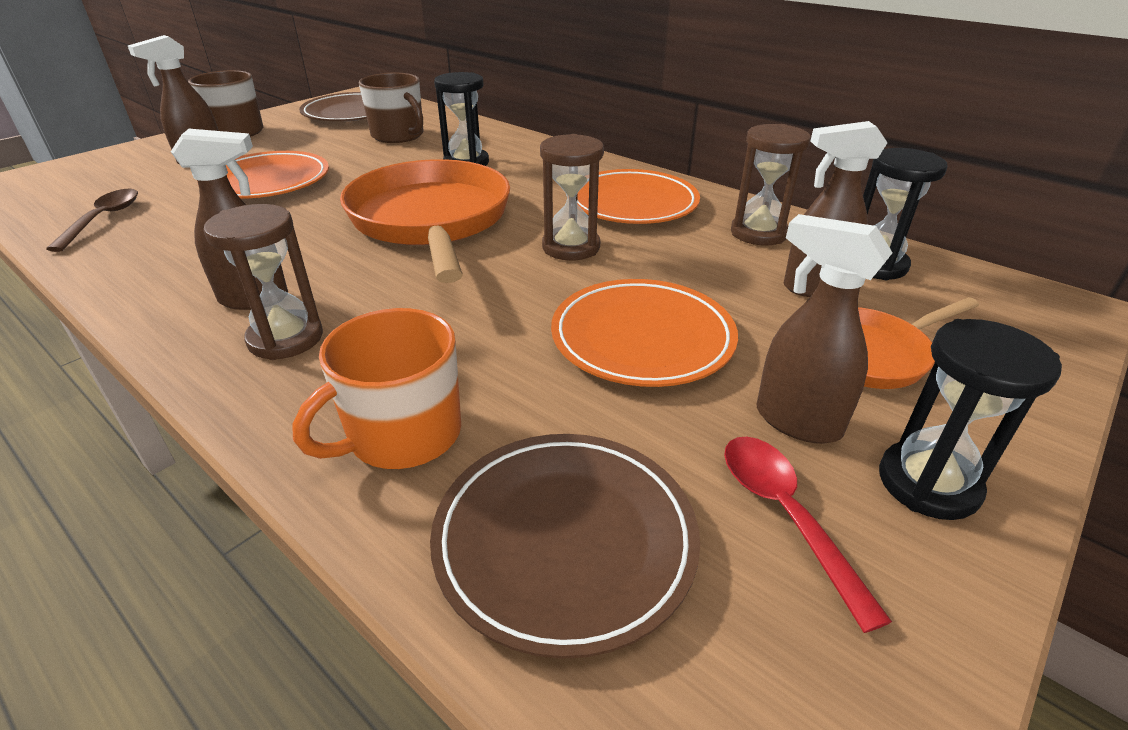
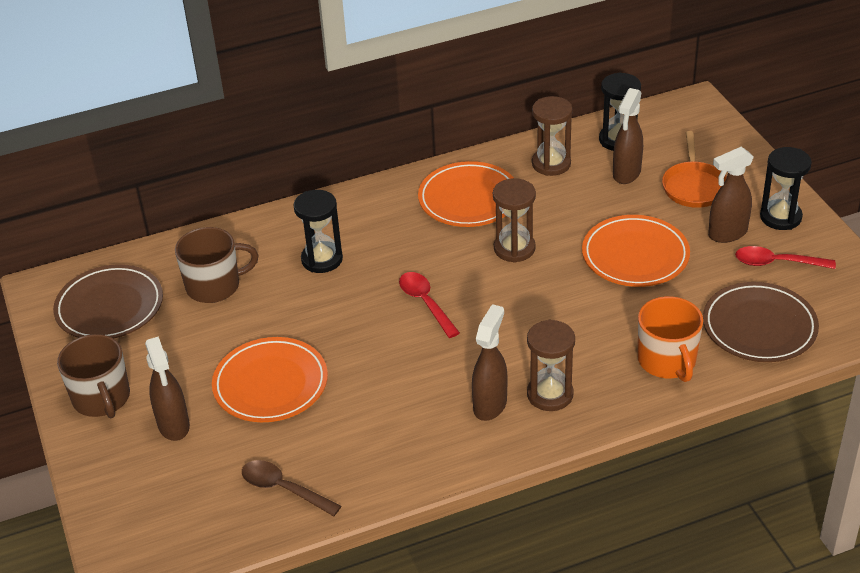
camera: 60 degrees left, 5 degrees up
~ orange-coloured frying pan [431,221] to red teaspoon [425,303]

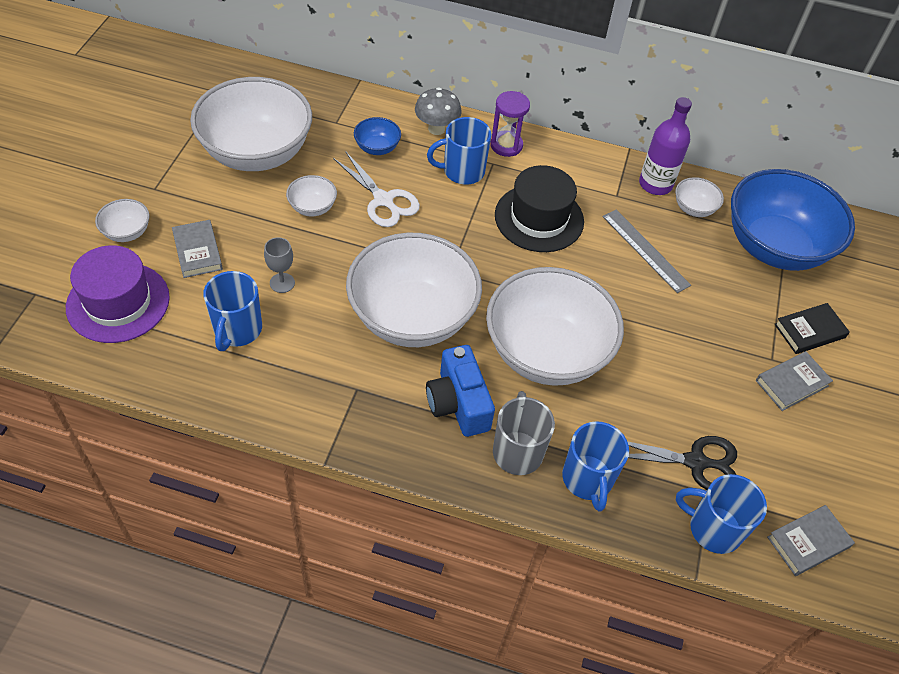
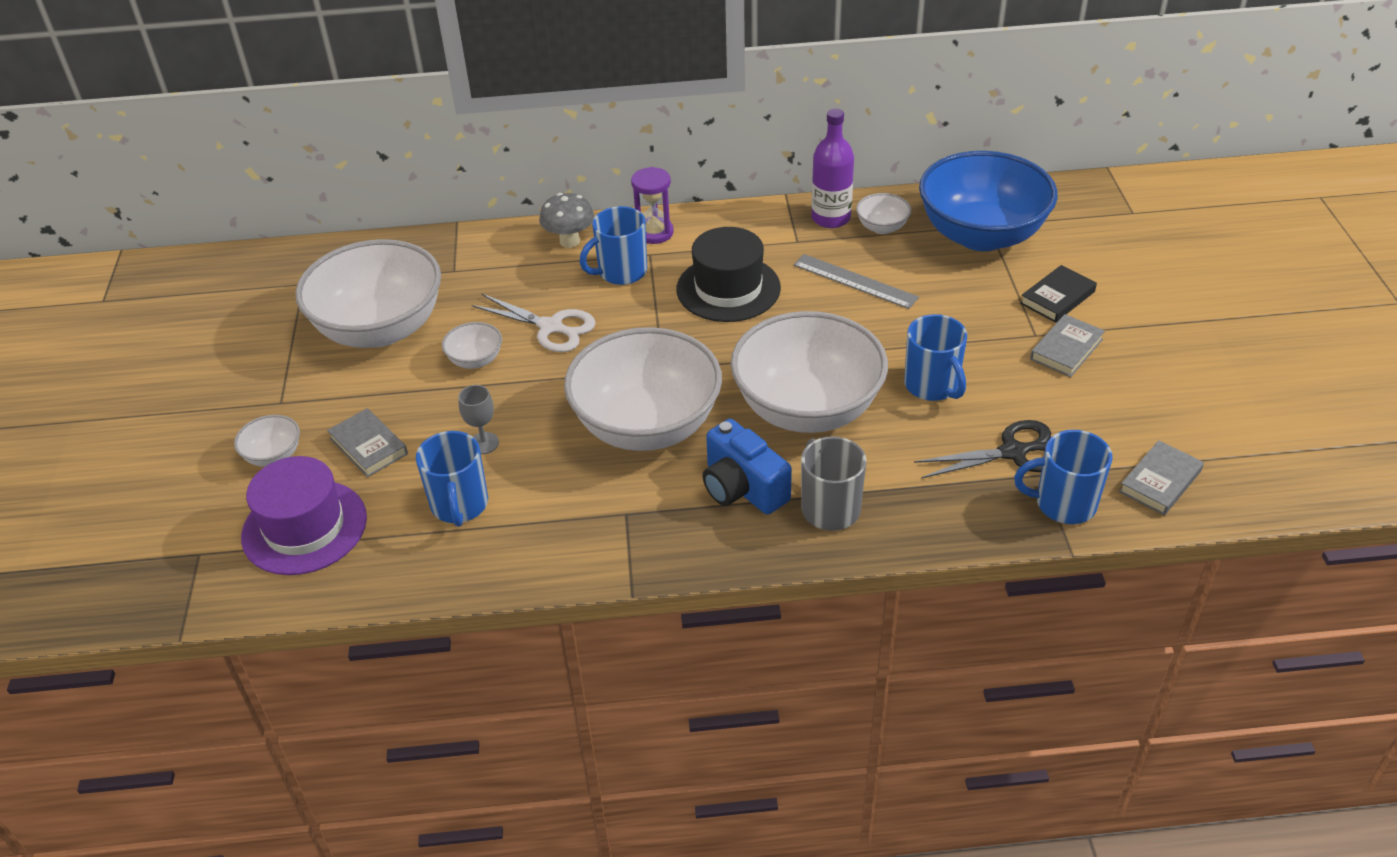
camera: 15 degrees left, 10 degrees down
- cobalt serving bowl [377,148]
~ cobalt tea mug [587,479] to [932,386]

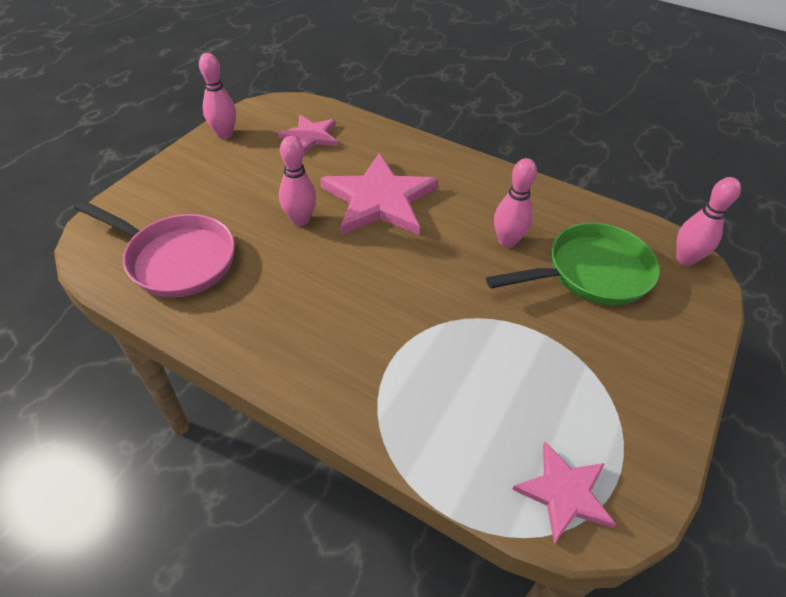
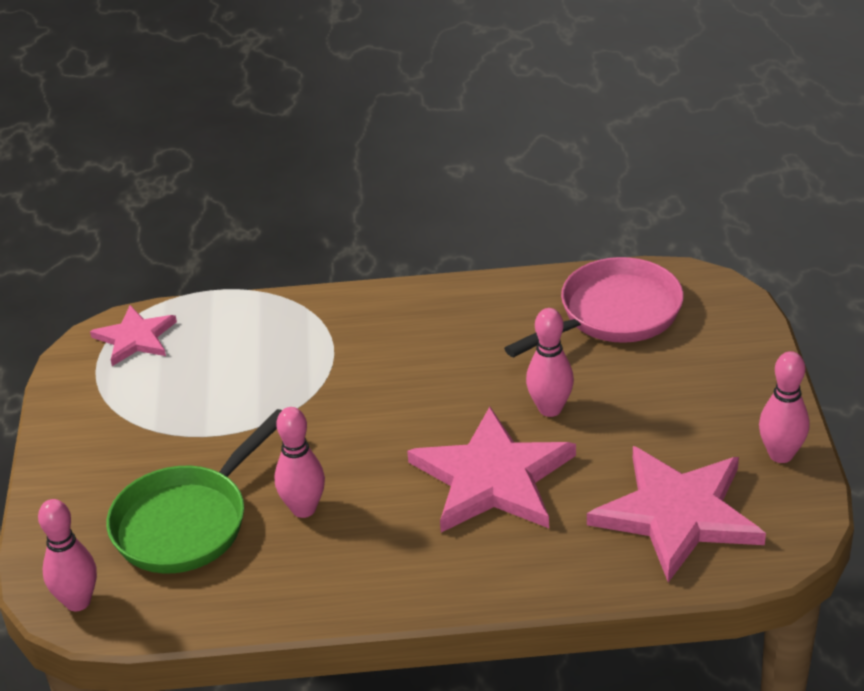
camera: 150 degrees right, 10 degrees down
~ rose-pink frying pan [176,259] = [613,314] 150 degrees clockwise
~ rose-pink star shape [310,136] = [677,514] x1.76

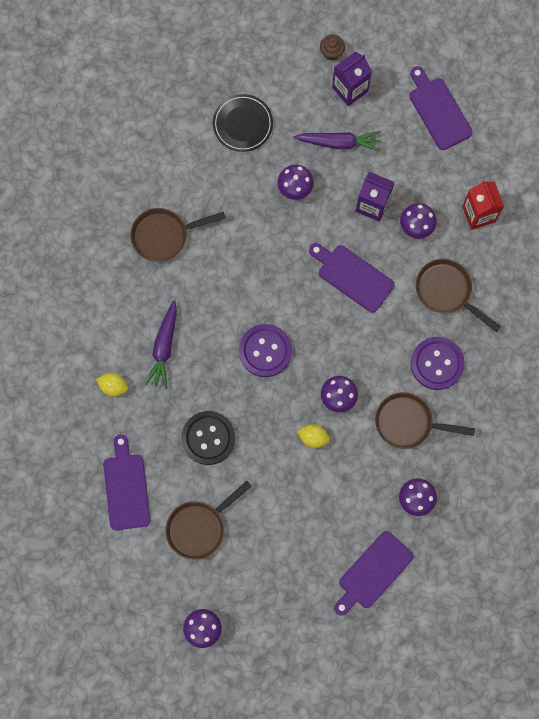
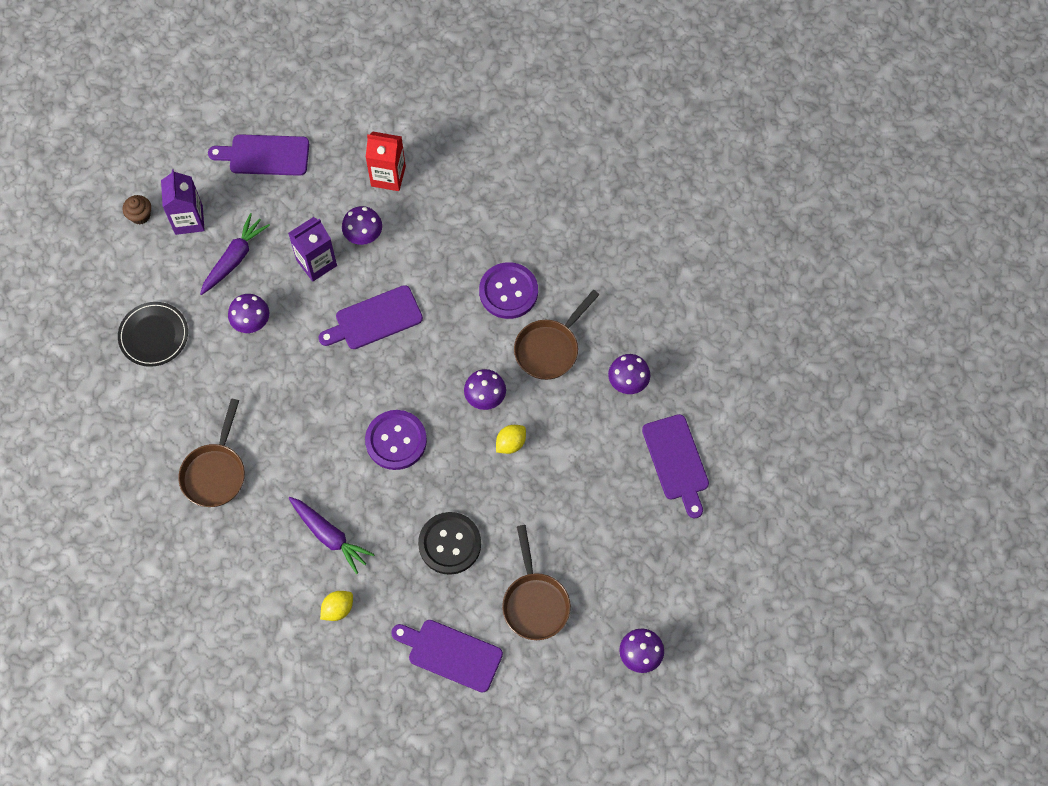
camera: 60 degrees left, 10 degrees down
- russet frying pan [447,291]

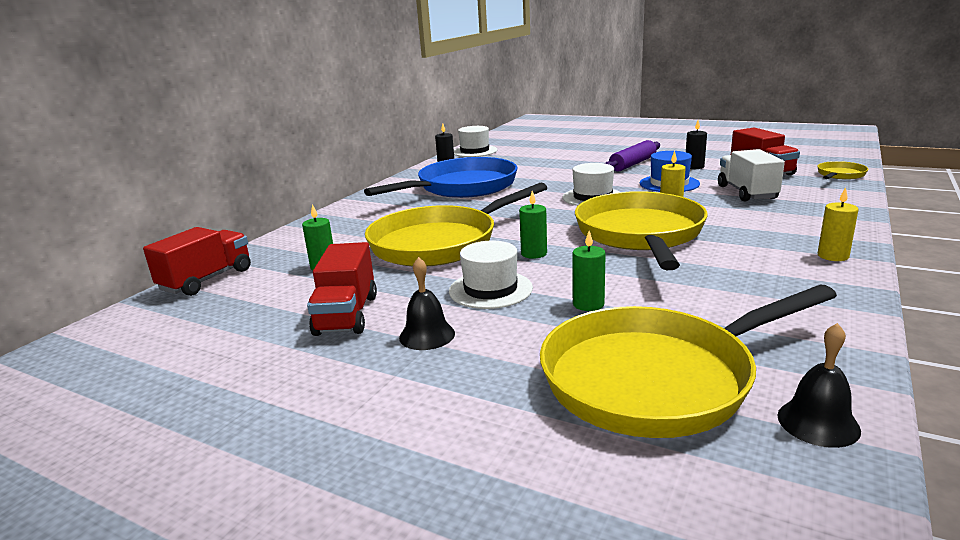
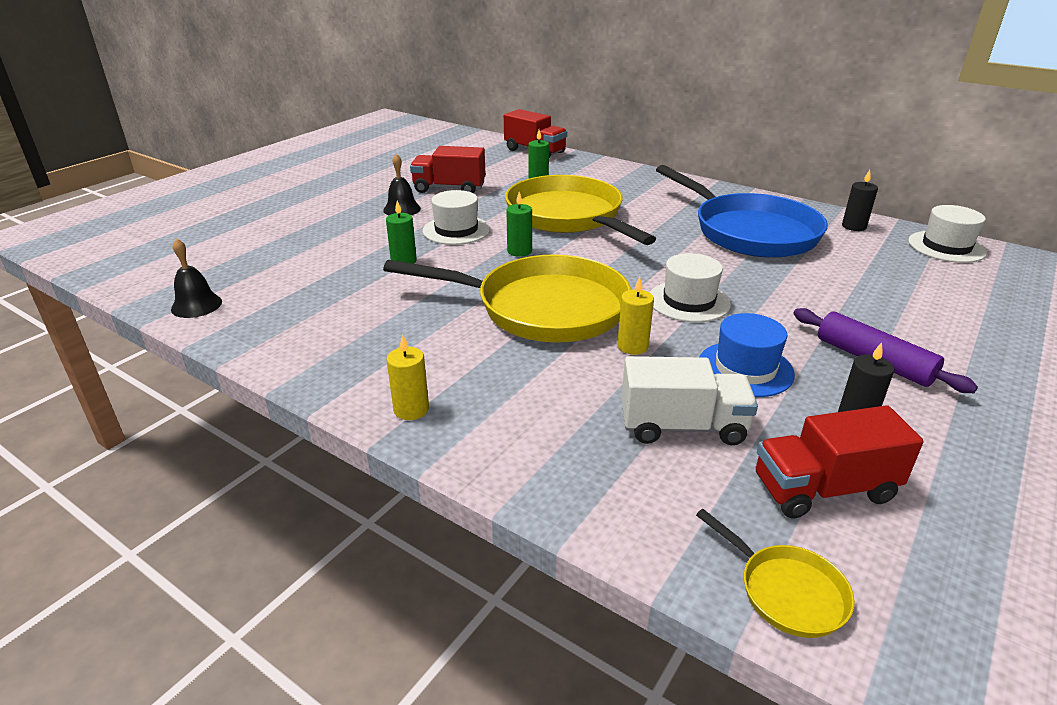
camera: 95 degrees right, 10 degrees up
- bright yellow frying pan [657,378]

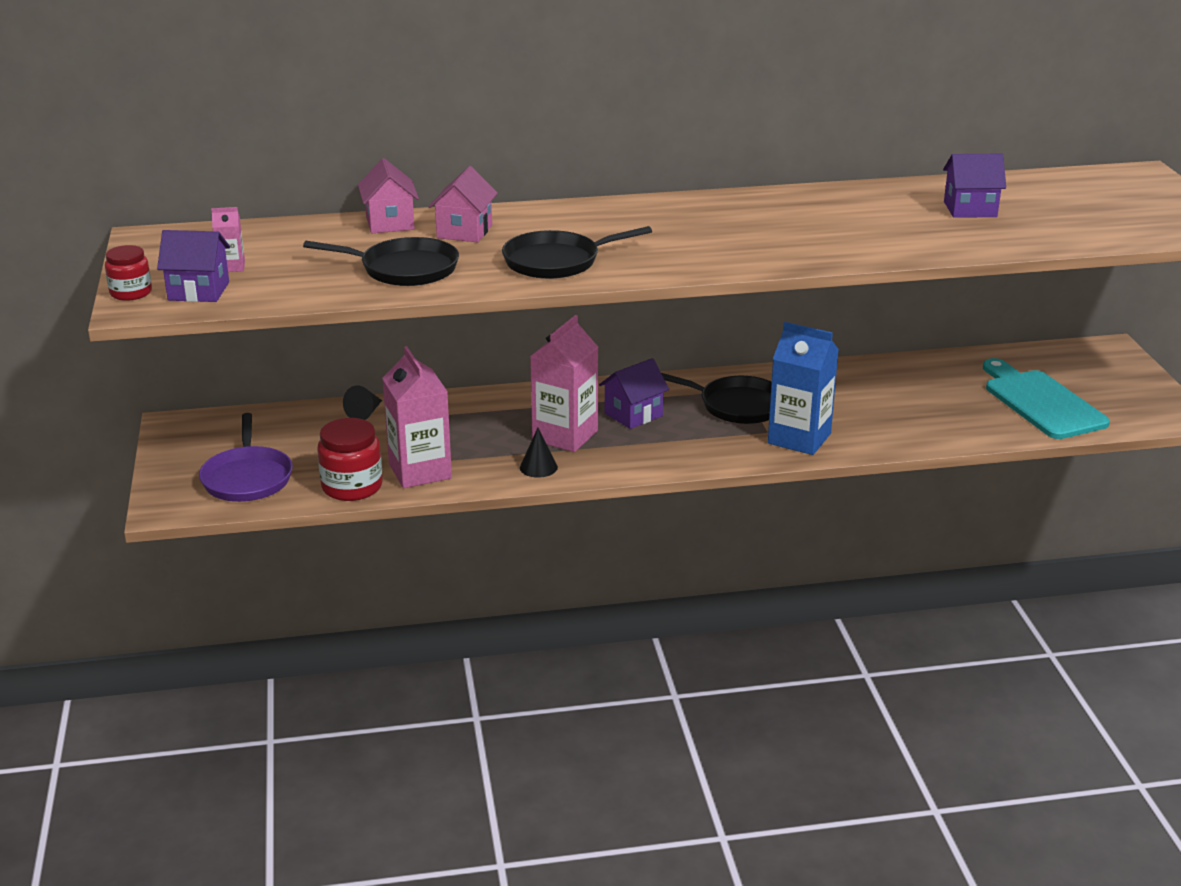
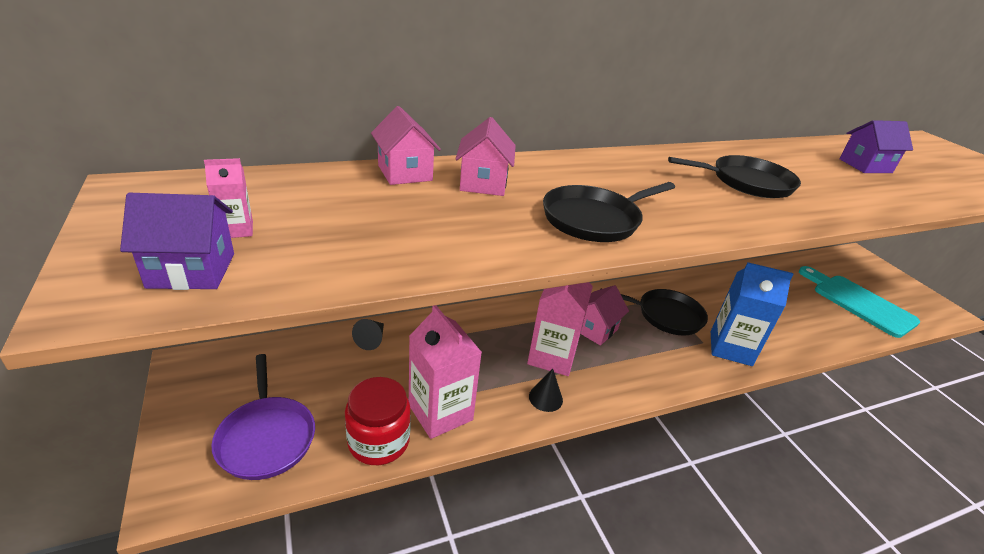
camera: 15 degrees left, 5 degrees up
- red preserve jar [131,293]
~ jet-black frying pan [404,269] to [747,182]
~ violet house [633,414] to rose-pink house [595,329]

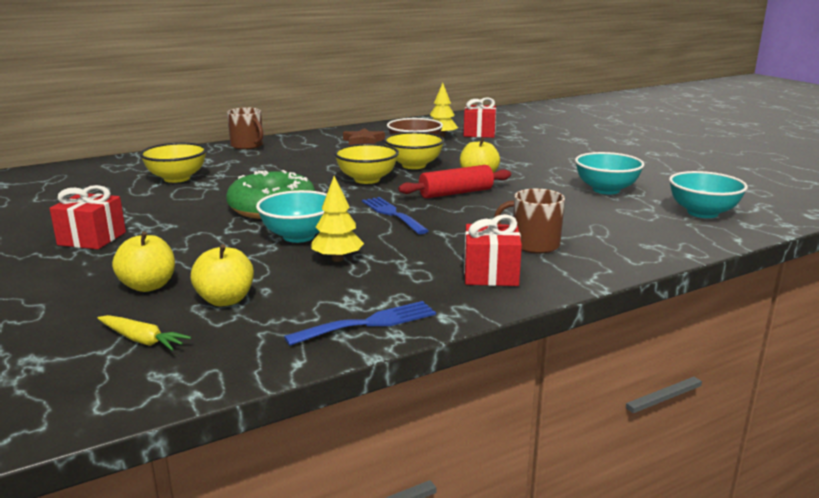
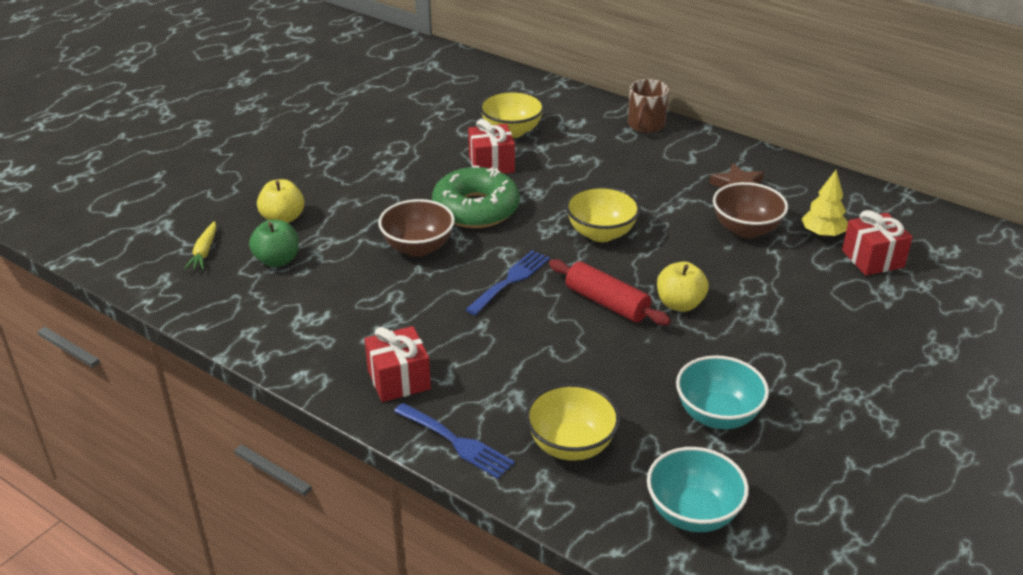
camera: 65 degrees right, 15 degrees up
~ red wrapped gift [92,238] to [491,164]
~ bright yellow apple [225,300] to green apple [277,260]
~ turquoise serving bowl [298,236] to russet serving bowl [418,247]
~ cobalt table fork [369,323] to [457,442]
- bright yellow tree [337,259]
~ bright yellow serving bowl [414,165] to [571,445]
- russet tea mug [534,245]

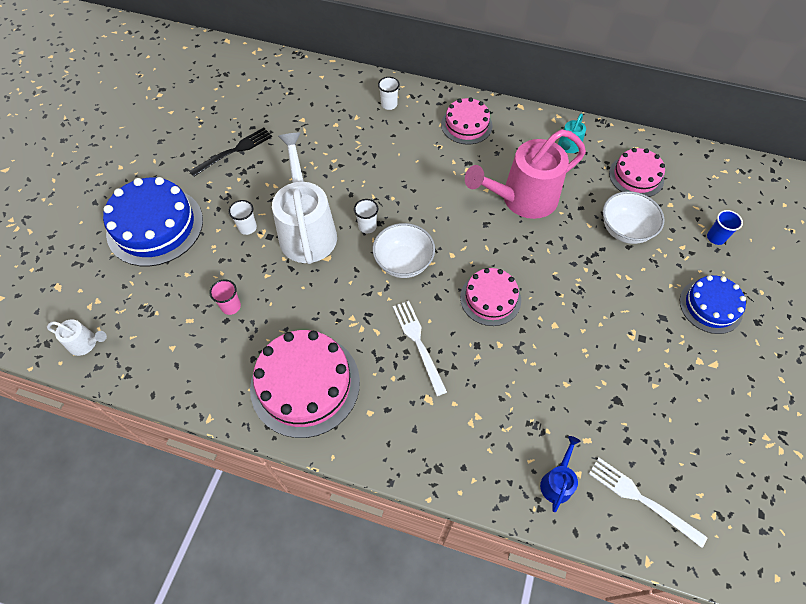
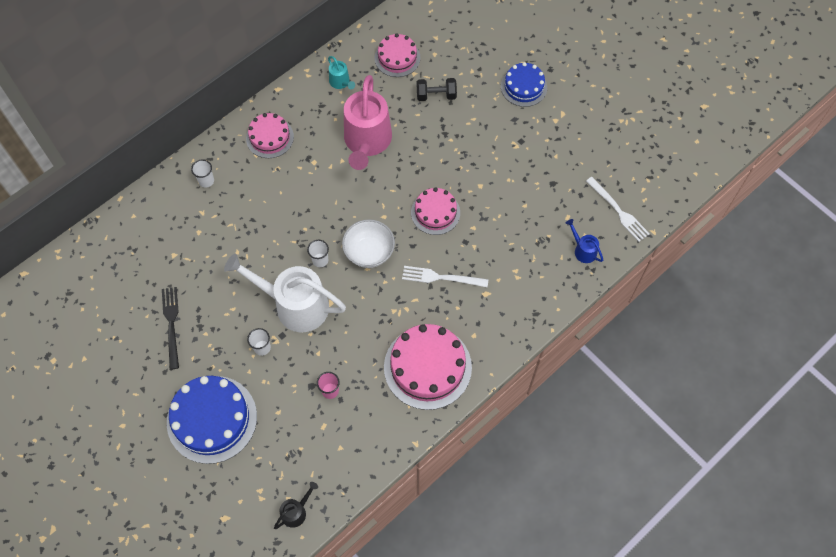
camera: 60 degrees left, 5 degrees up
~ snow-white watering can [86,343] to jet-black watering can [296,511]
~ snow-white table fork [641,499] = [618,211] 105 degrees counterclockwise
~ snow-white serving bowl [625,230] to jet-black hand weight [436,95]
- cobalt tumbler [715,237]

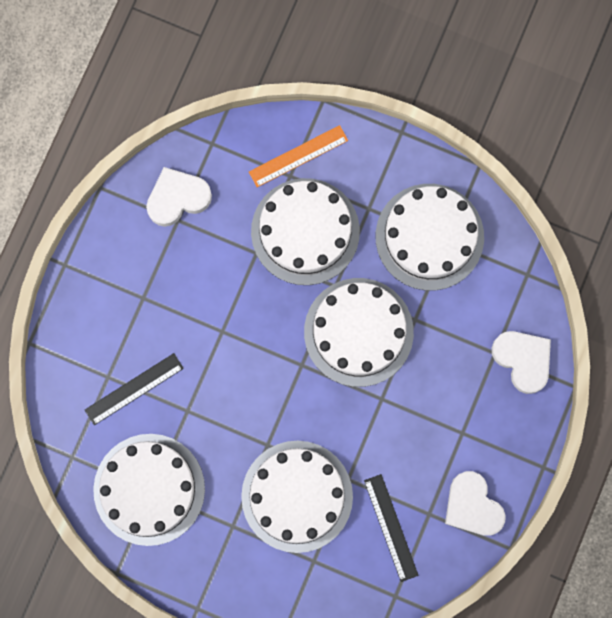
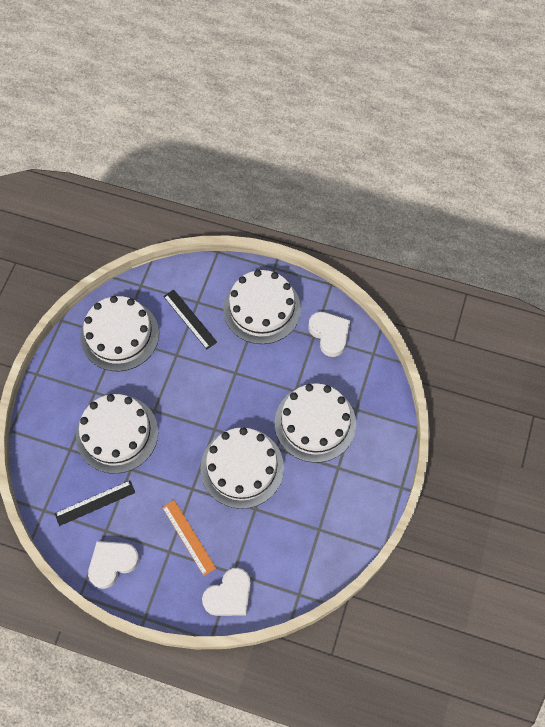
camera: 85 degrees right, 15 degrees down
~ orange-coloured ruler [298,156] to [188,537]
~ snow-white layer cake [429,237] to [262,309]

